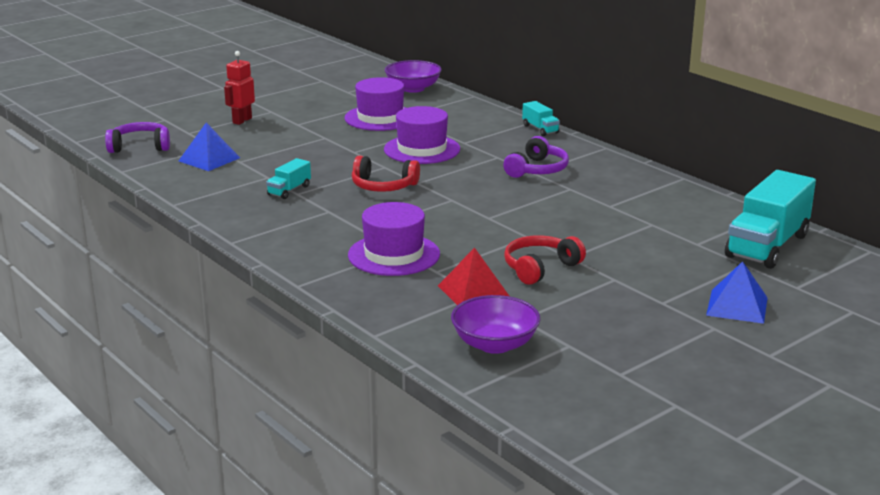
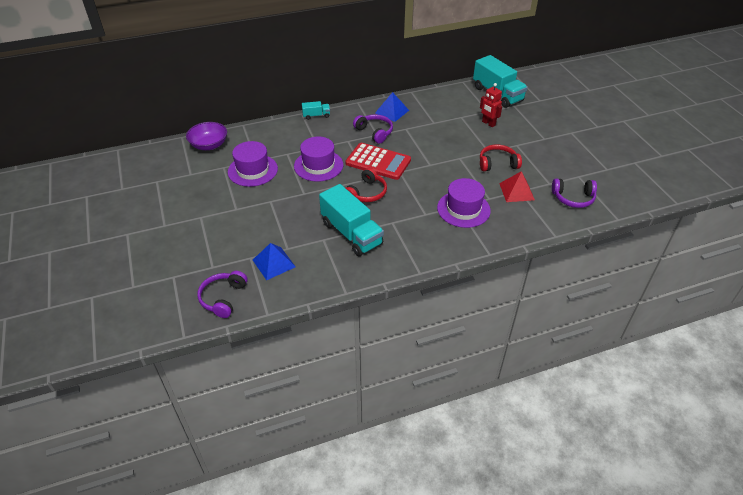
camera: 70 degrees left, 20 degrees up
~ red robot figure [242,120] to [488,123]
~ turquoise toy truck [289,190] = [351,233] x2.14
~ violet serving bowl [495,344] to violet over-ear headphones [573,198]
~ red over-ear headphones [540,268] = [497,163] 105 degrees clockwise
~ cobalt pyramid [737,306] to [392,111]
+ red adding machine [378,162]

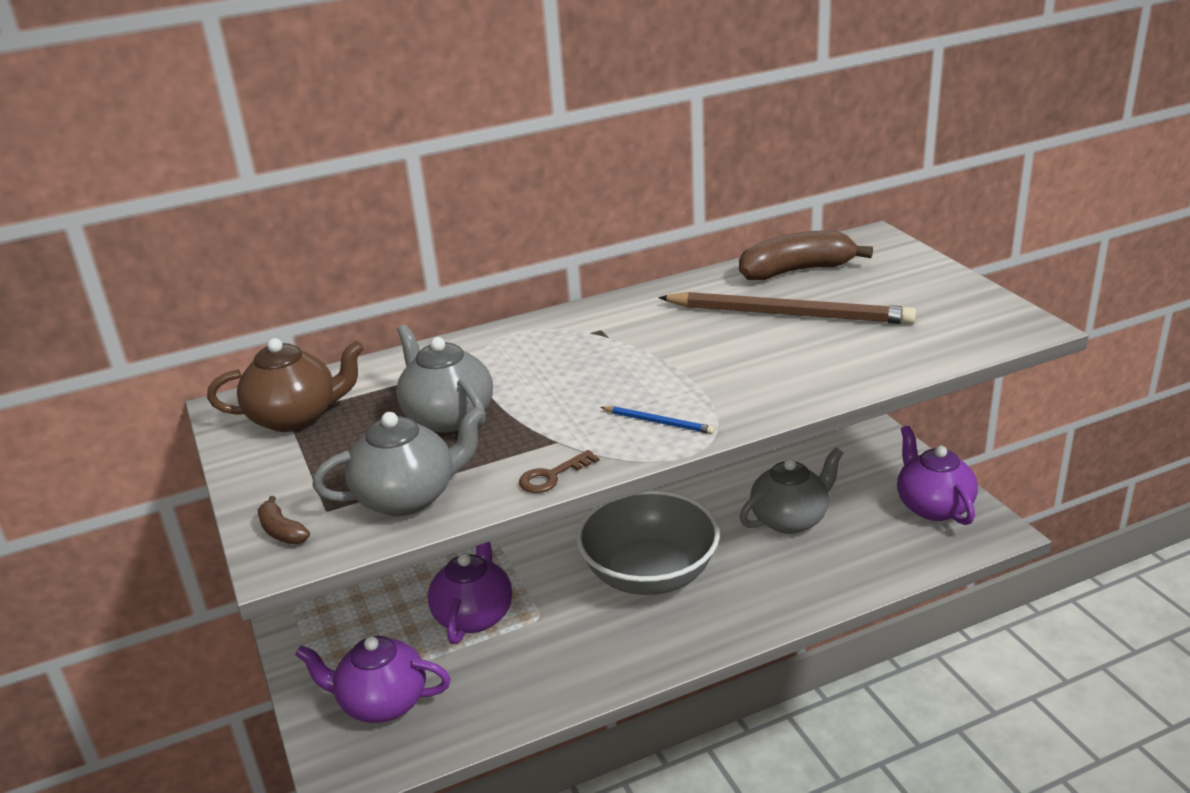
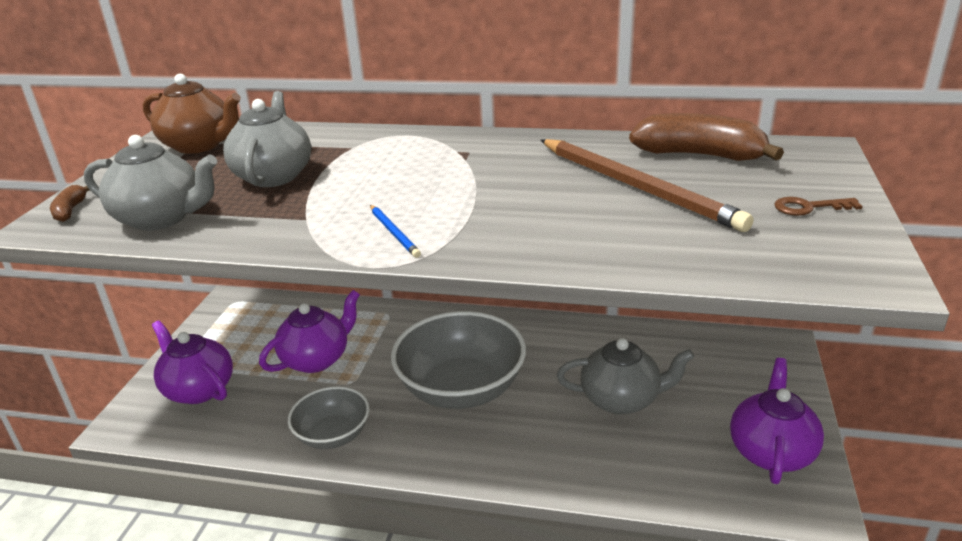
camera: 35 degrees right, 0 degrees up
~ russet door key [552,476] to [808,207]
+ grey serving bowl [333,435]

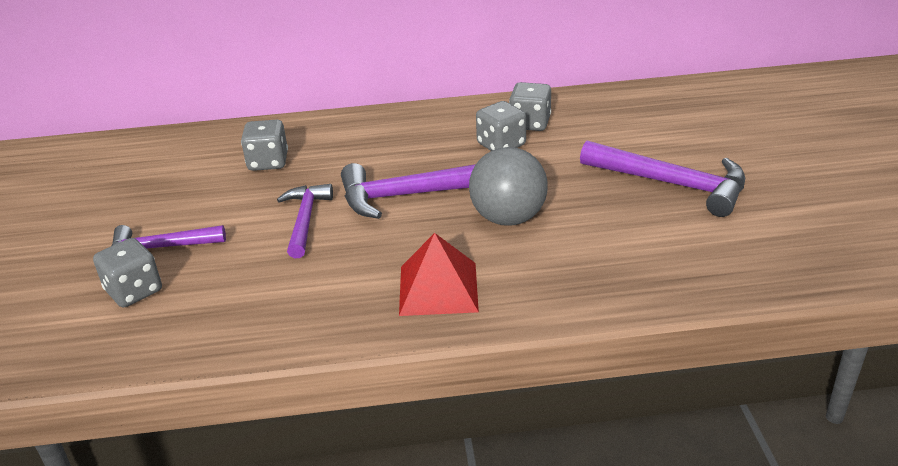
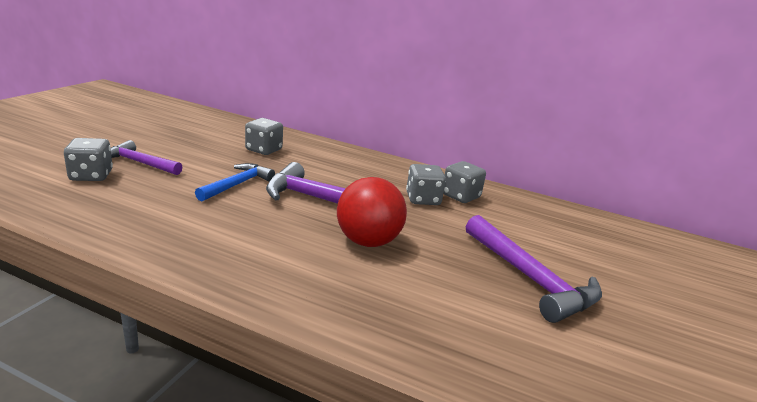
camera: 25 degrees right, 10 degrees down
~ violet carpenter's hammer [305,220] to cobalt carpenter's hammer [237,185]
- red pyramid [438,288]
~ grey ball [508,218] to red ball [368,241]

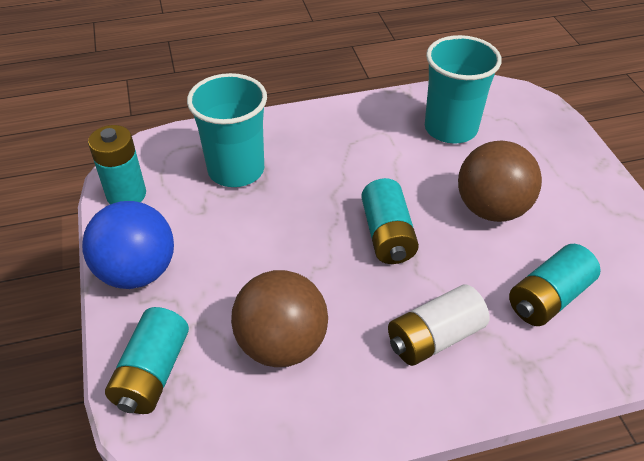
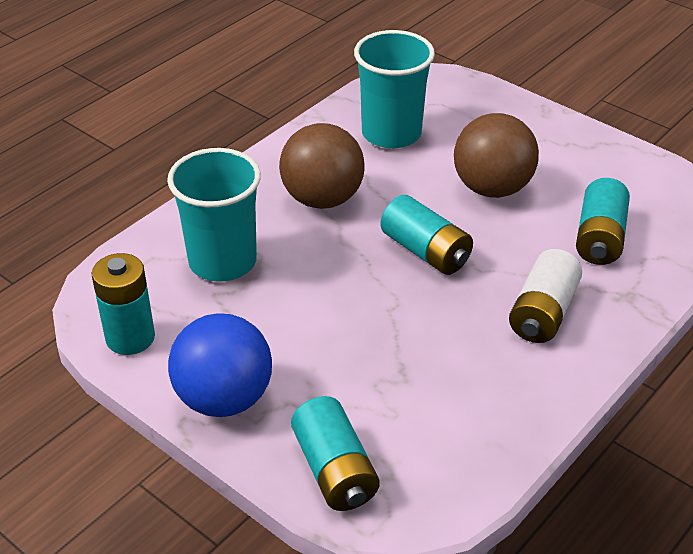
camera: 35 degrees left, 5 degrees down
~ russet ball [281,344] to [322,199]

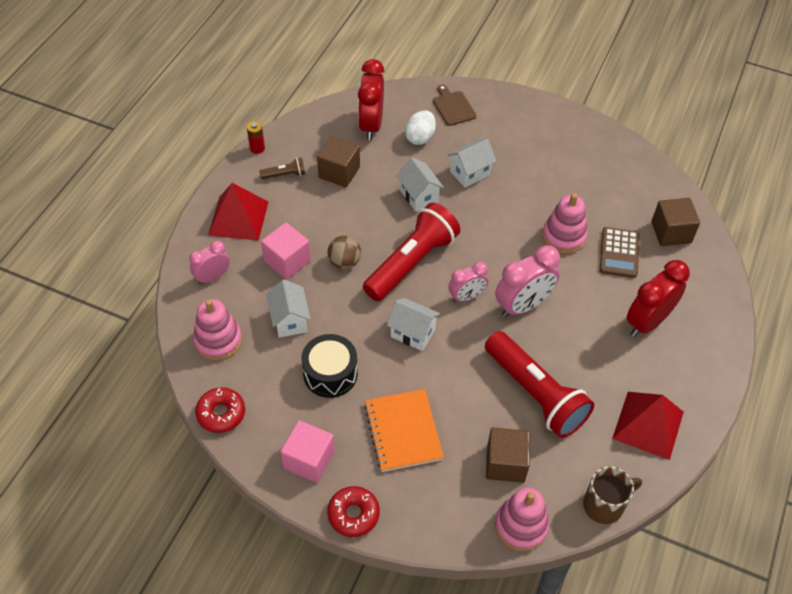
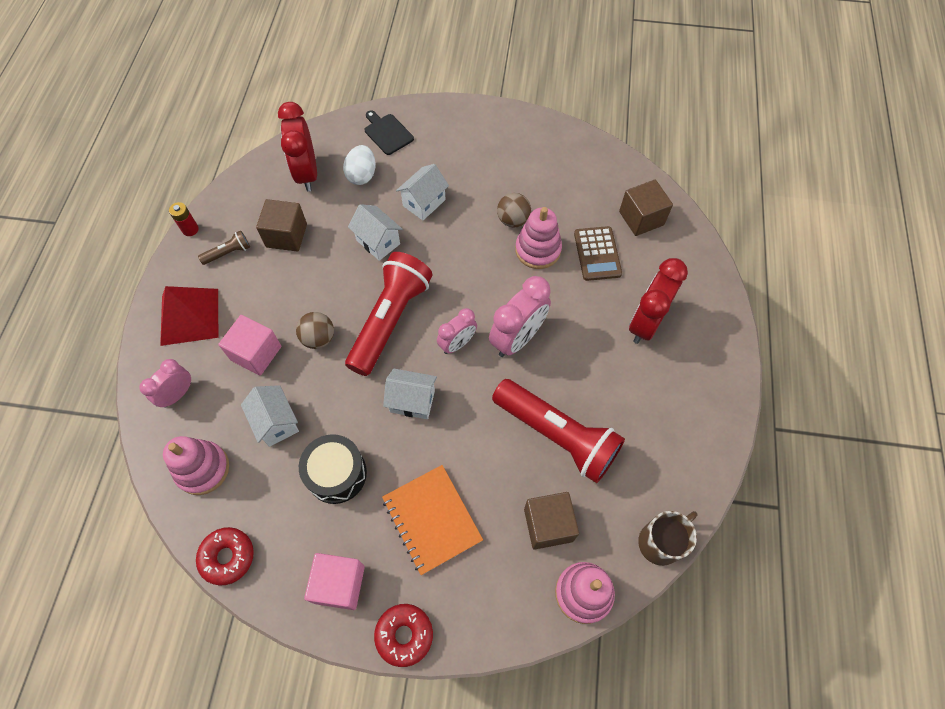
camera: 15 degrees left, 10 degrees up
~ russet cutting board [453,107] to jet-black cutting board [387,133]
- red pyramid [648,425]
+ russet ball [513,220]

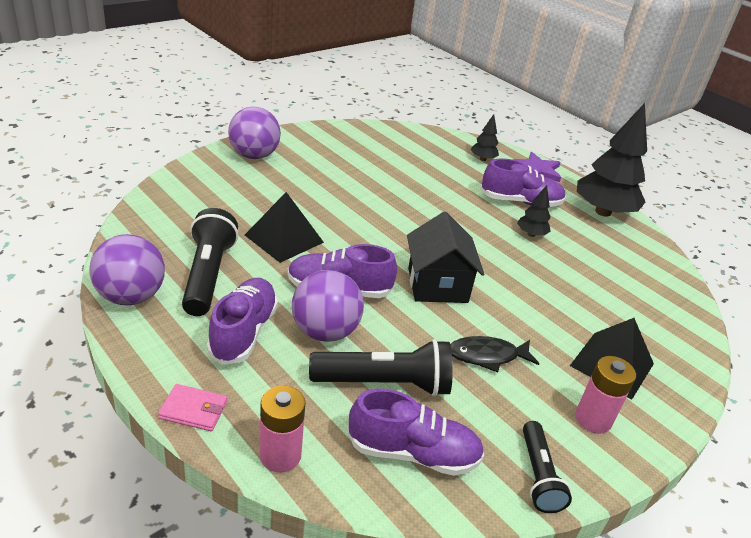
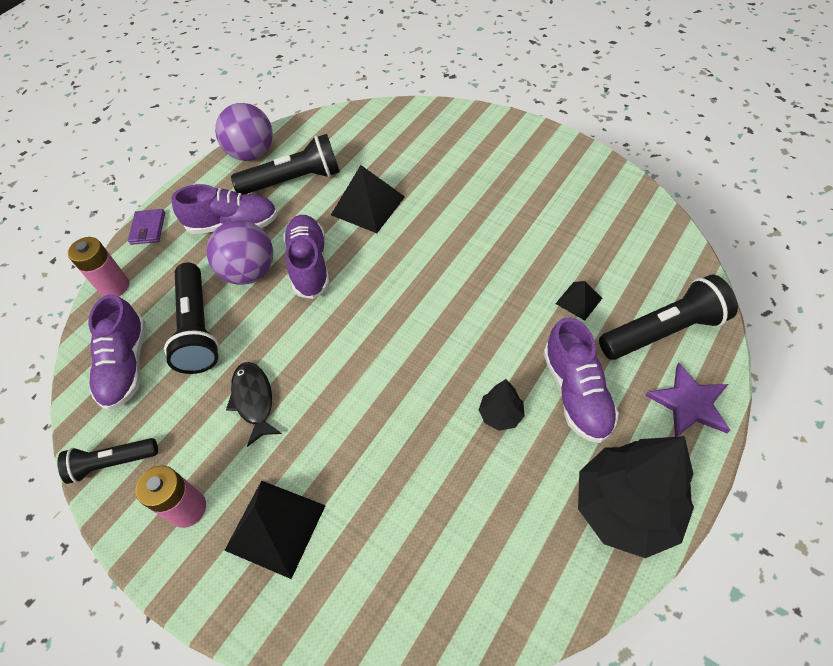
camera: 85 degrees right, 20 degrees up
~ rose-pink billfold [194,410] to violet billfold [148,229]
- violet ball [254,155]
- jet-black house [437,285]
~ jet-black tree [483,159] to jet-black flashlight [663,331]
+ jet-black pyramid [578,301]

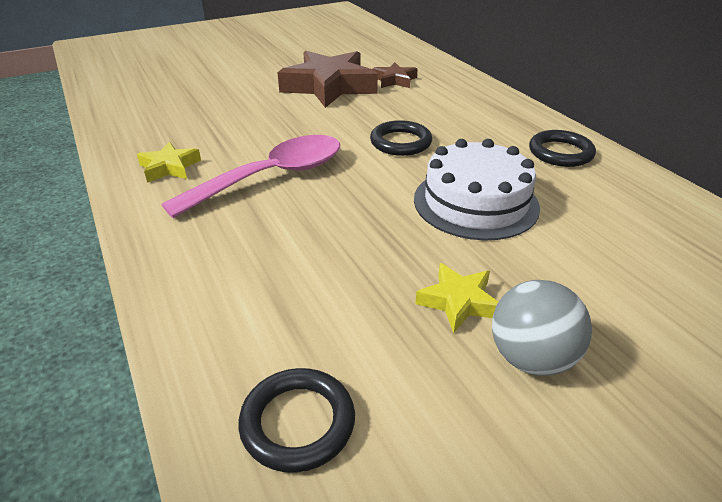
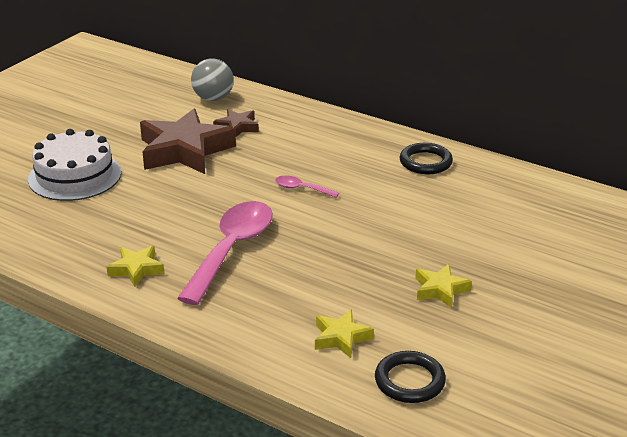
camera: 30 degrees left, 5 degrees down
~ jet-black hoop [400,142] to rose-pink teaspoon [301,189]
~ snow-white layer cake [475,202] to [75,176]
~ grey ball [531,358] to [213,98]
+ bright yellow star shape [341,338]

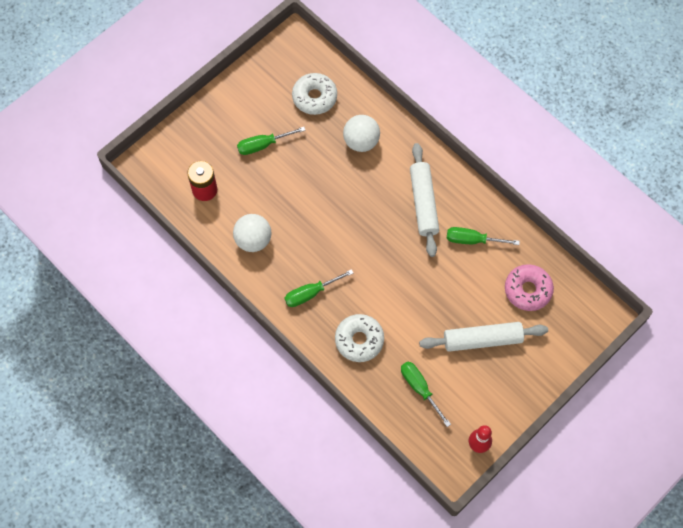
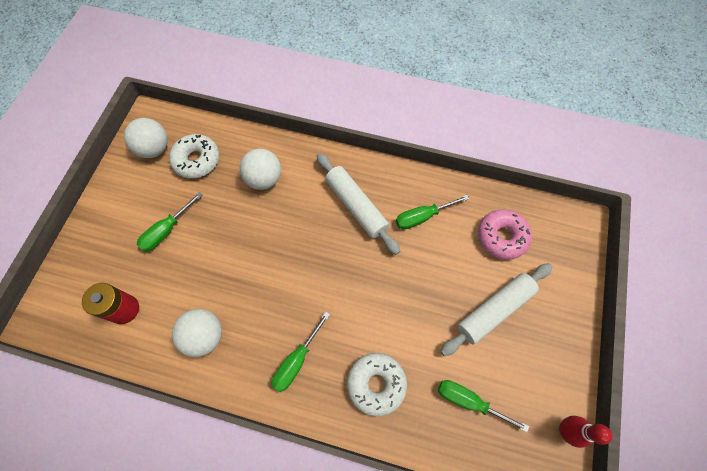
camera: 30 degrees left, 0 degrees up
+ snow-white ball [154,149]

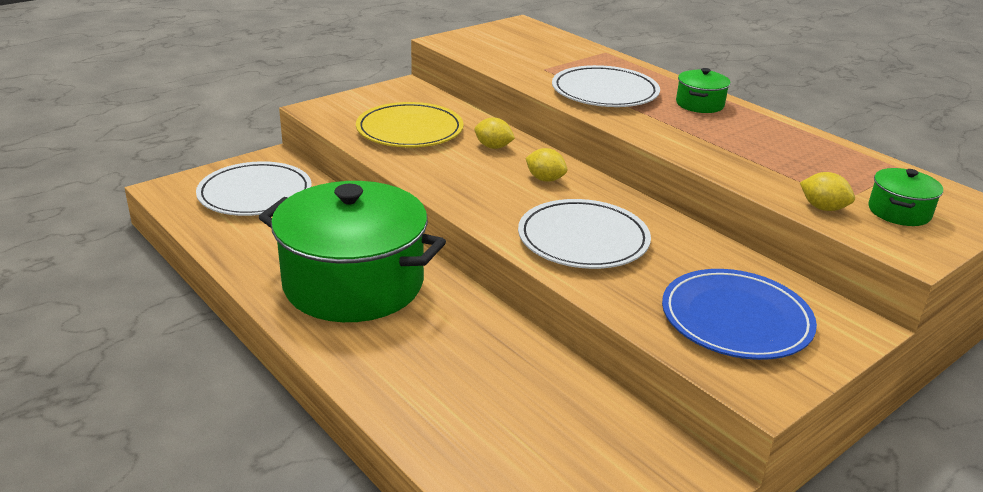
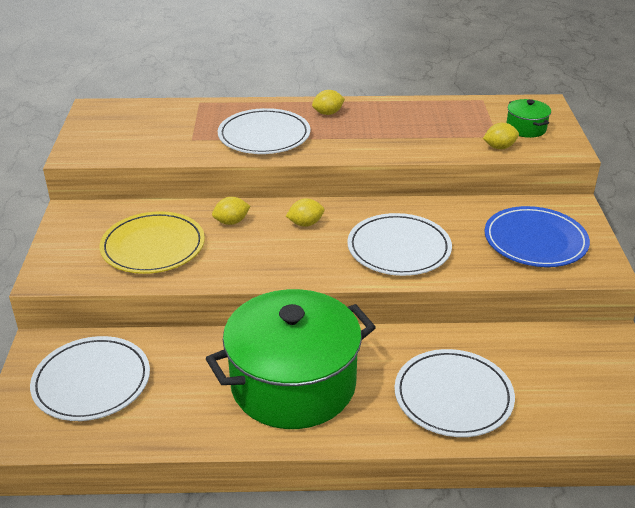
camera: 50 degrees left, 5 degrees up
~ green cooking pot [699,104] to bright yellow citrus fruit [328,113]
+ snow-white dinner plate [453,396]

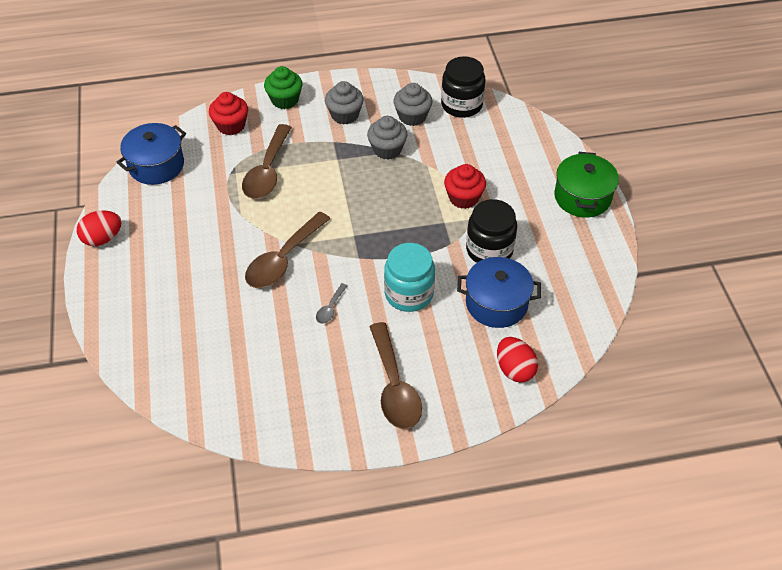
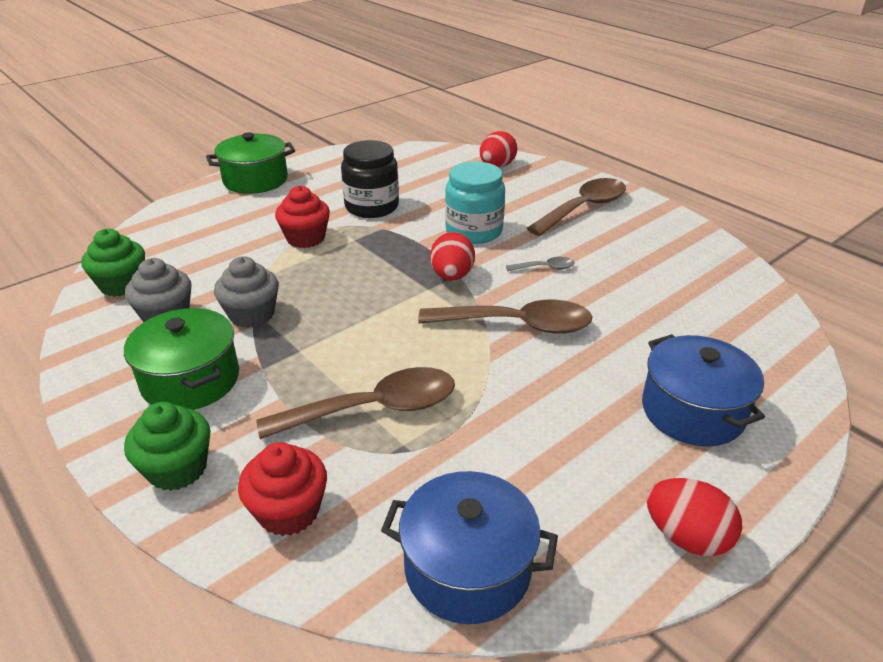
camera: 120 degrees left, 15 degrees down
~ grey cupcake [345,115] to green cooking pot [191,380]
~ jet-black preserve jar [461,105] to green cupcake [122,285]
~ cobalt cooking pot [496,303] to [692,411]
+ red egg [452,276]

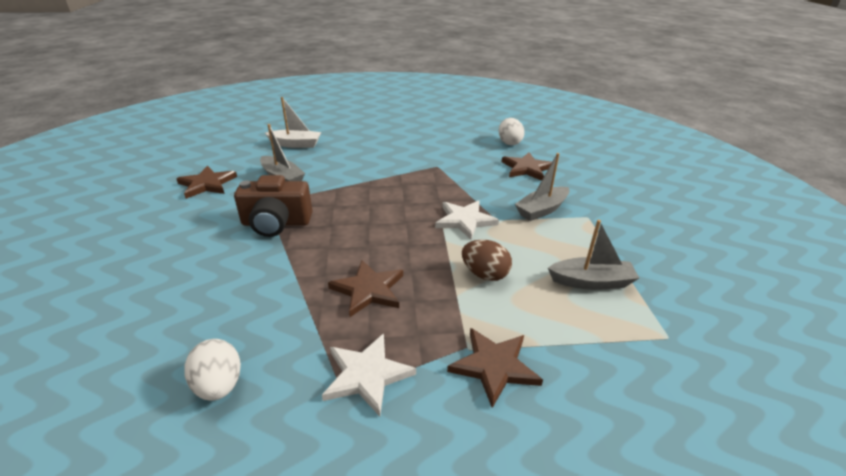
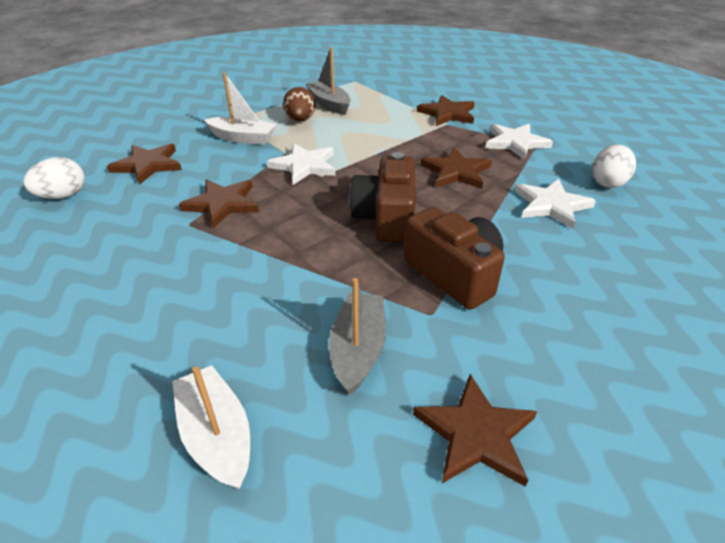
camera: 125 degrees left, 5 degrees up
~ russet egg [485,274] to [300,120]
~ grey sailboat [542,210] to snow-white sailboat [243,138]
+ russet star shape [222,204]
+ russet photo camera [386,217]
+ snow-white star shape [551,205]

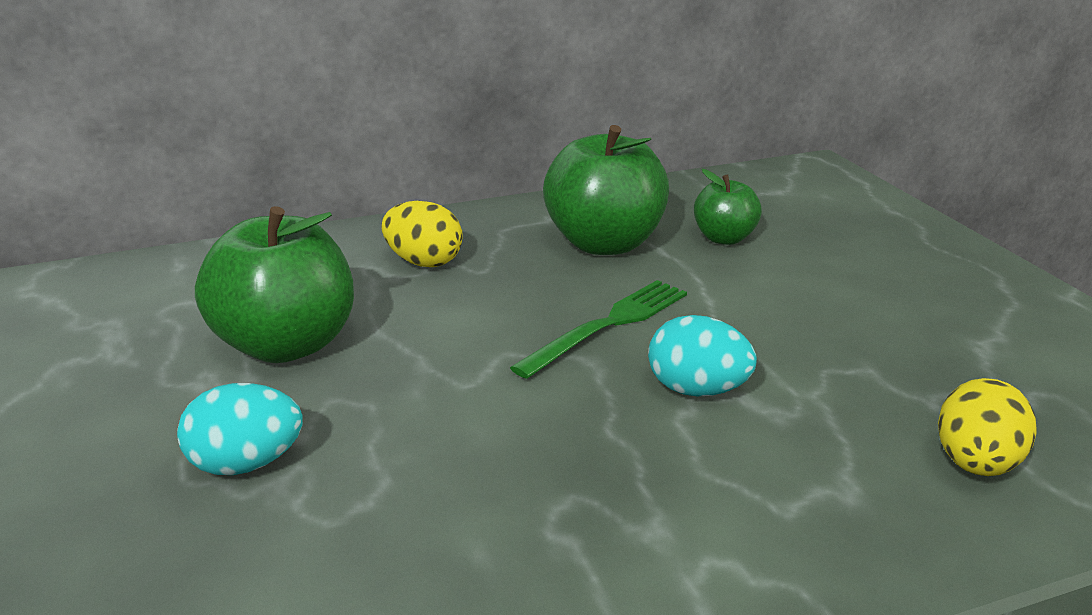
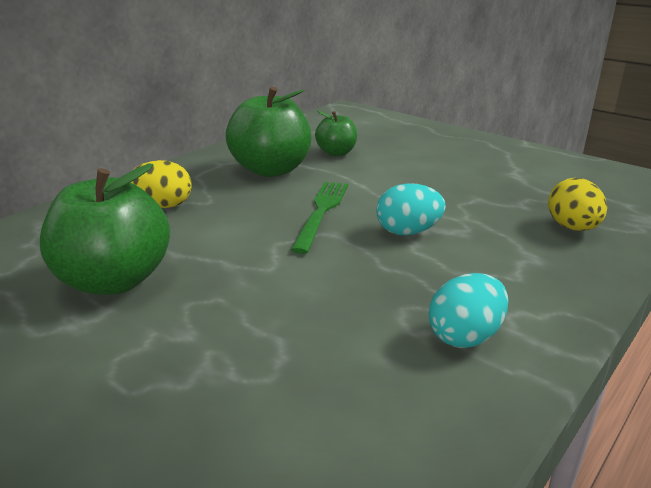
camera: 30 degrees left, 0 degrees up
~ turquoise egg [246,464] to [465,336]

